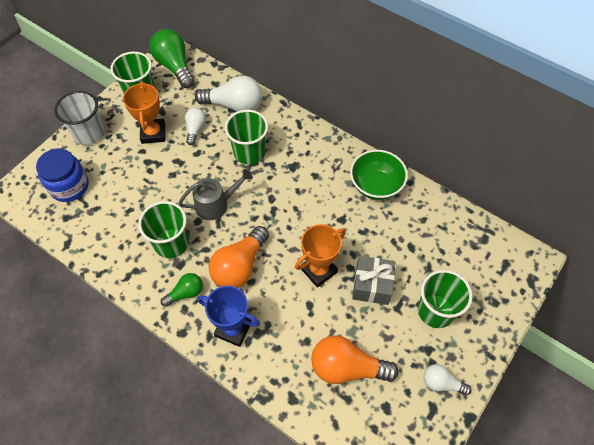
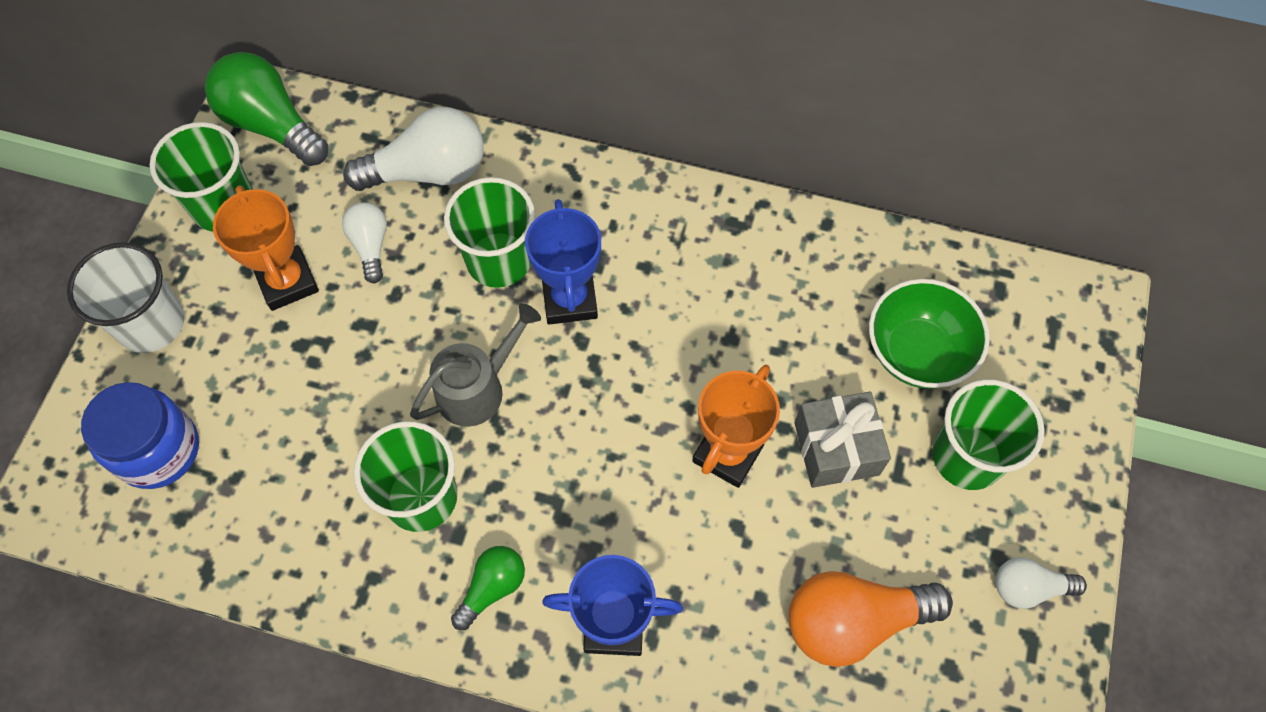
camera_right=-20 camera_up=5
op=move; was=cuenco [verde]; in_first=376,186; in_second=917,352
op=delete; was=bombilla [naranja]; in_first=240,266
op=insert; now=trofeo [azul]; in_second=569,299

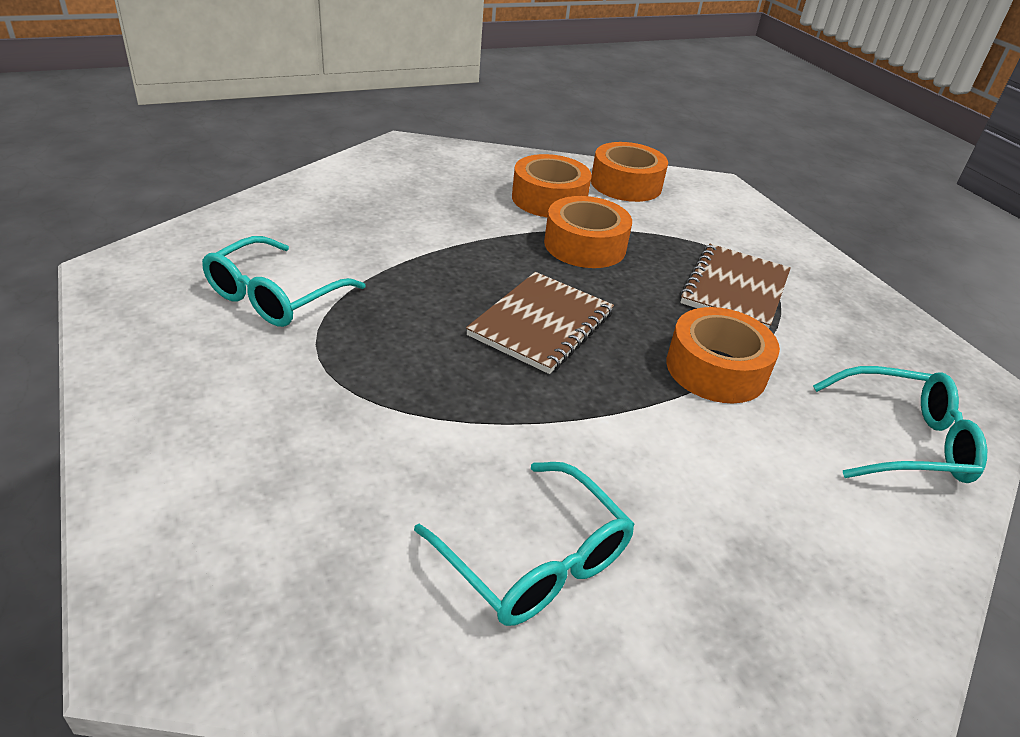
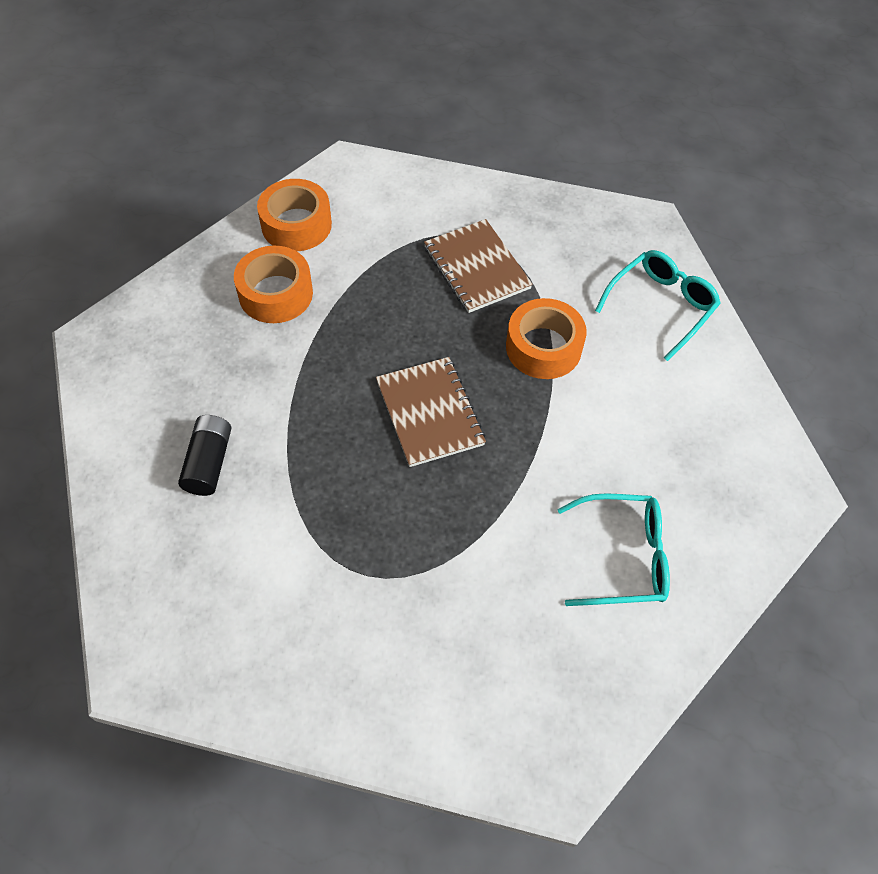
camera_right=-50 camera_up=20
op=delete; was=cinta adhesiva [naranja]; in_first=585,245
op=delete; was=gafas [turquesa]; in_first=274,296
op=insert; now=pila [negro]; in_second=209,462

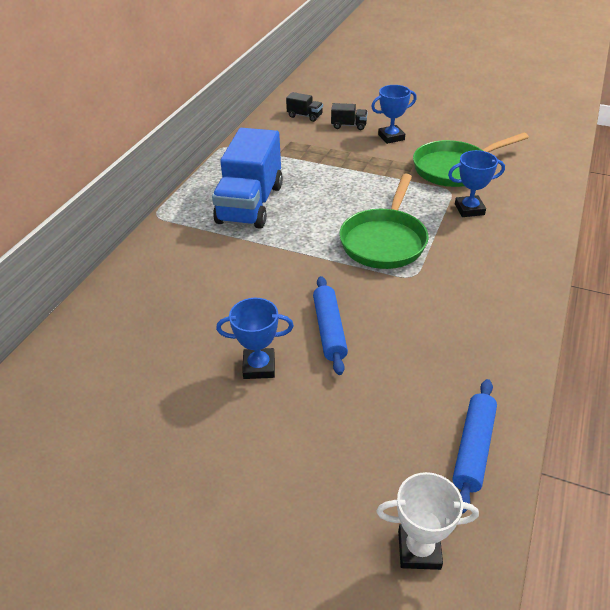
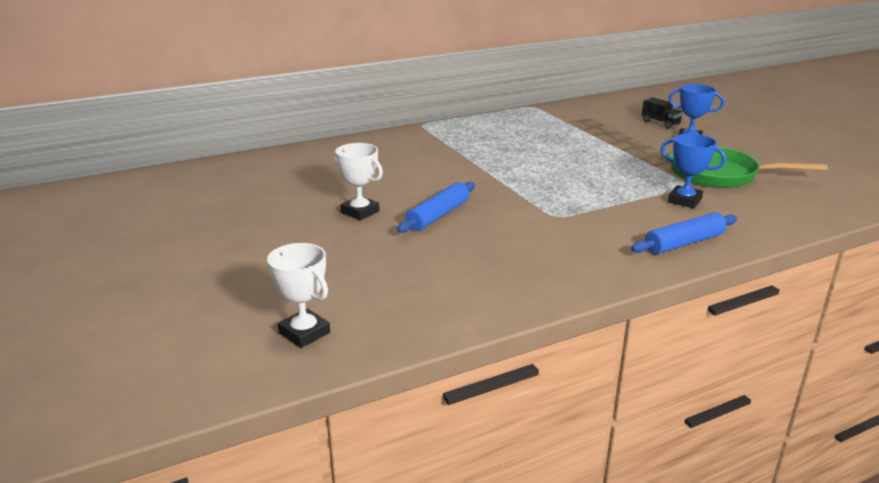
camera_right=40 camera_up=-15
op=delete; was=camión [negro]; in_first=305,116
op=delete; was=camión [azul]; in_first=250,204
op=delete; was=sartén [verde]; in_first=384,241
op=recolor; was=trofeo [azul]; now=trofeo [blanco]; in_first=259,367; in_second=360,212
op=move; was=rodillo [azul]; in_first=473,448; in_second=684,243

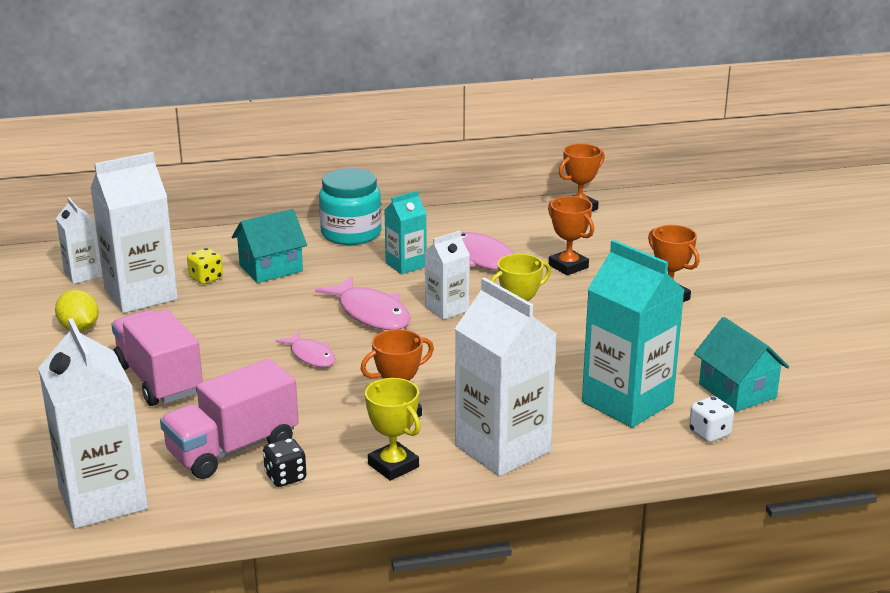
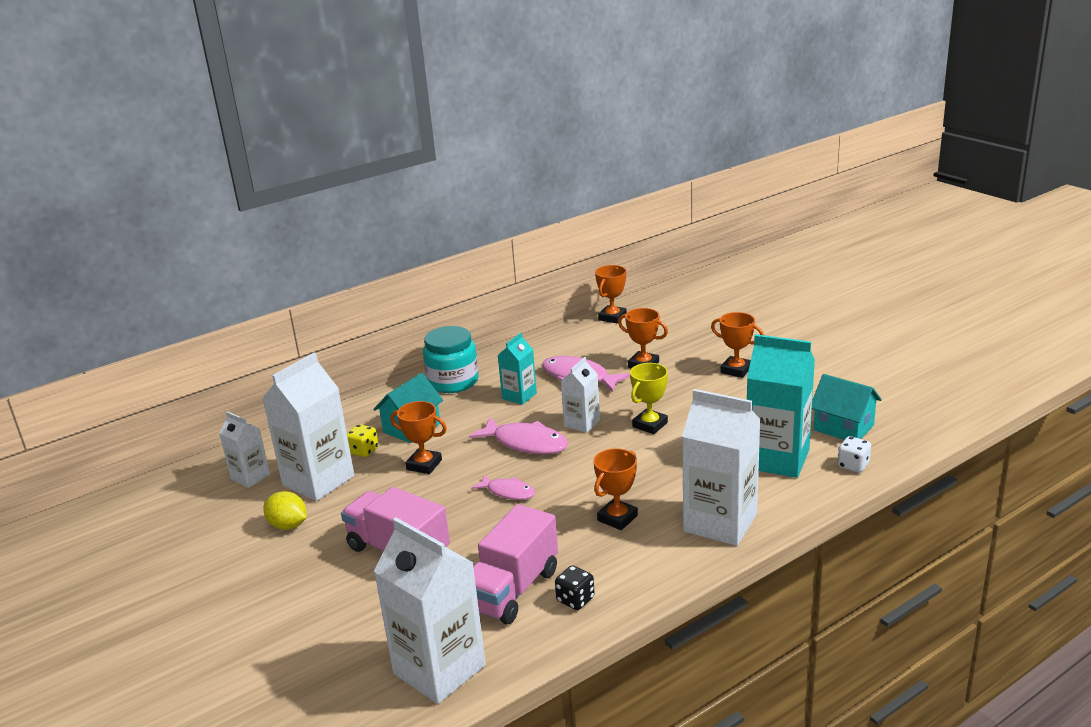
camera_right=-20 camera_up=0
op=delete; was=trofeo [amarillo]; in_first=393,465
op=insert; now=trofeo [naranja]; in_second=424,465

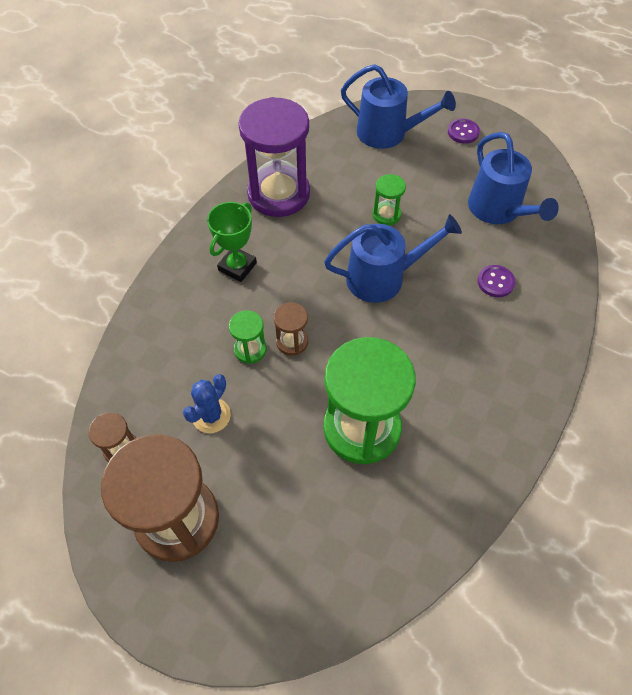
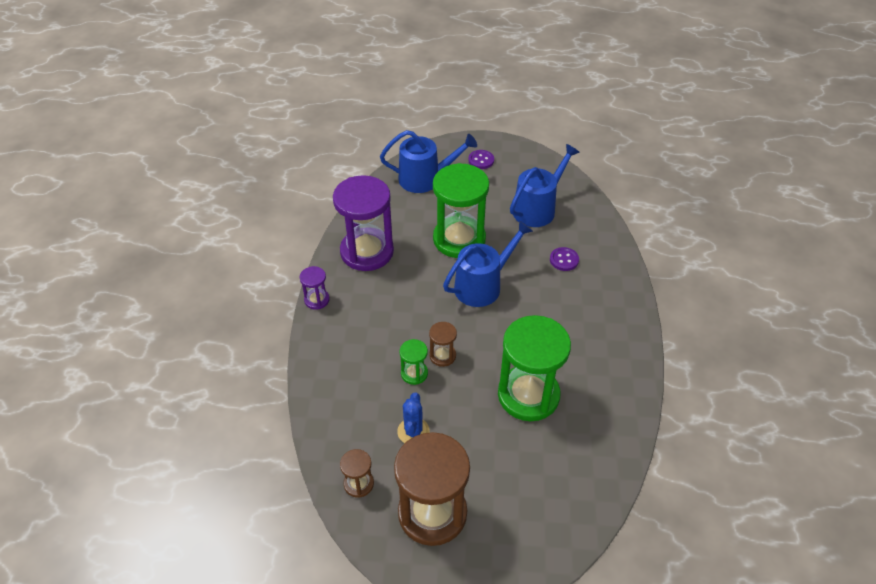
camera_right=-25 camera_up=-10
op=rotate; was=regadera [azul]; in_first=498,210; in_second=537,208; clockwise=-90
op=resize; was=reloj de arena [verde]; in_first=386,215; in_second=459,239; ratio=2.23
op=delete; was=trofeo [verde]; in_first=237,266
op=insert; now=reloj de arena [morado]; in_second=317,300

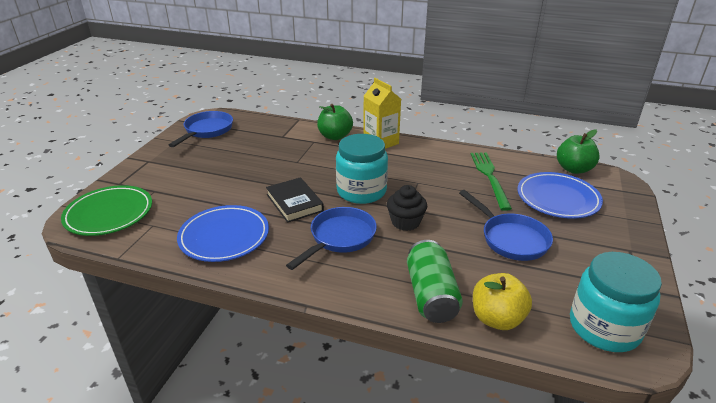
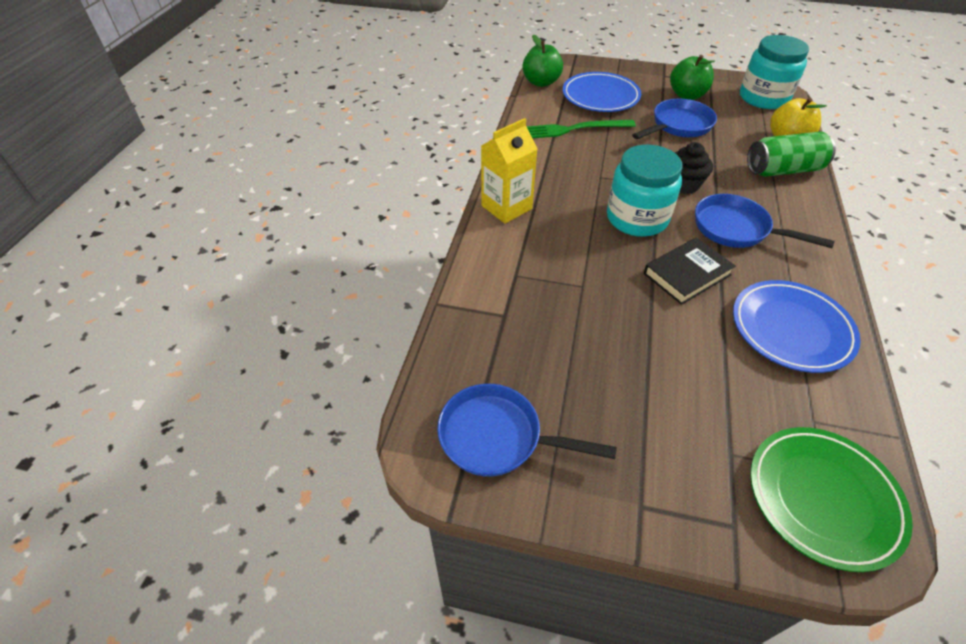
camera_right=-95 camera_up=15
op=move; was=manzana [verde]; in_first=335,136; in_second=687,95

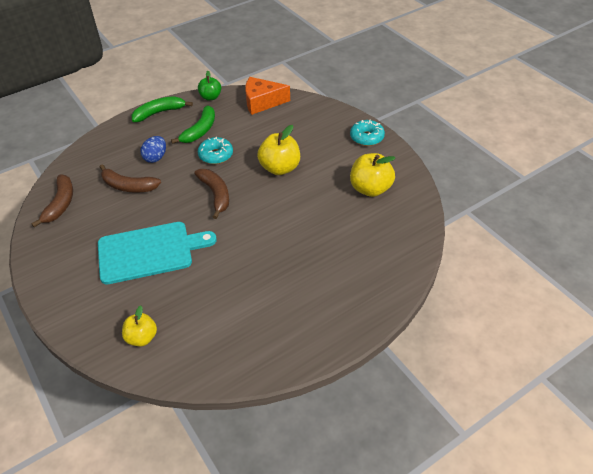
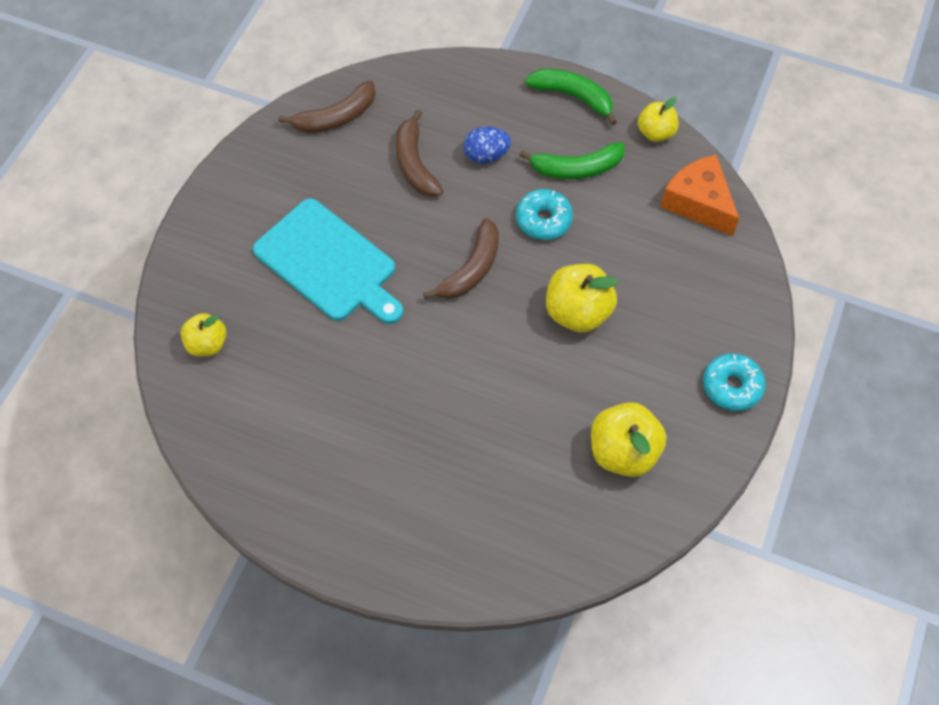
camera_right=55 camera_up=15
op=recolor; was=manzana [verde]; now=manzana [amarillo]; in_first=210,97; in_second=655,133

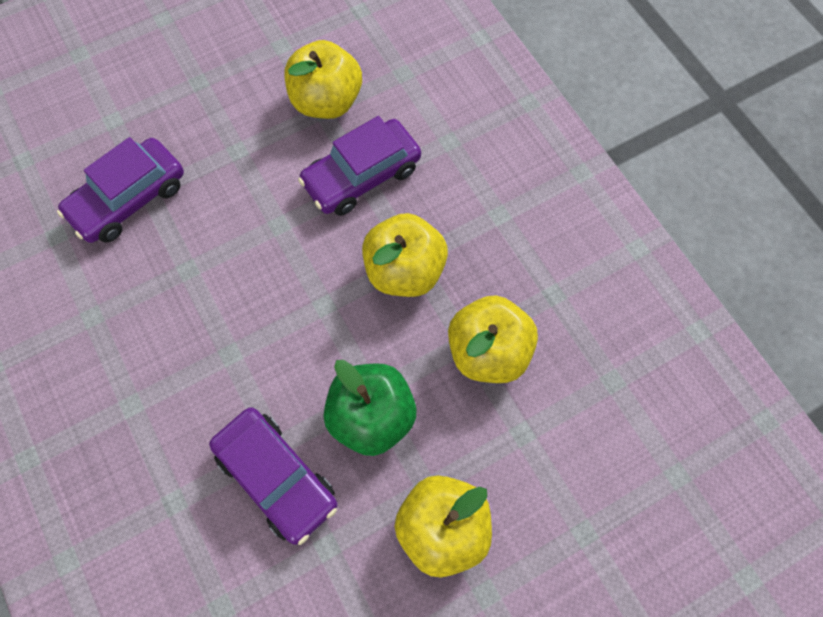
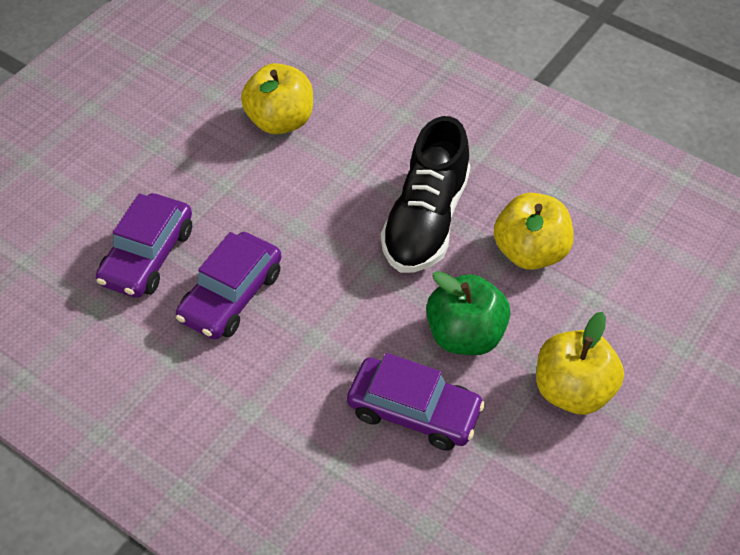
camera_right=-25 camera_up=-15
op=move; was=coche [morado]; in_first=362,176; in_second=231,296
op=replace; was=manzana [amarillo]; now=zapato [negro]; in_first=404,271; in_second=425,220

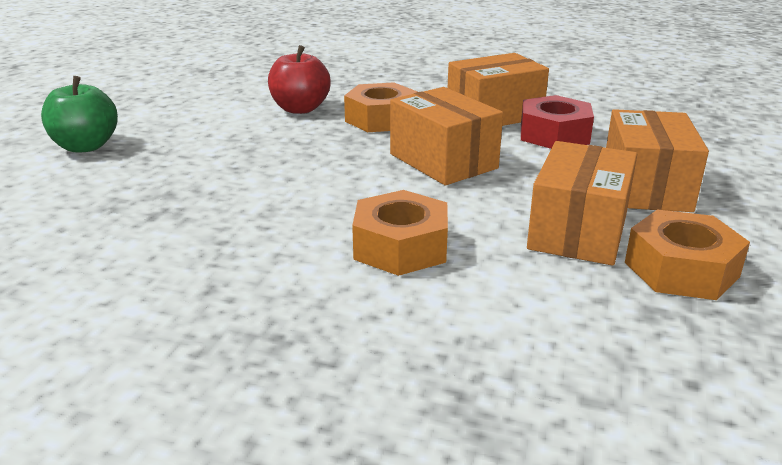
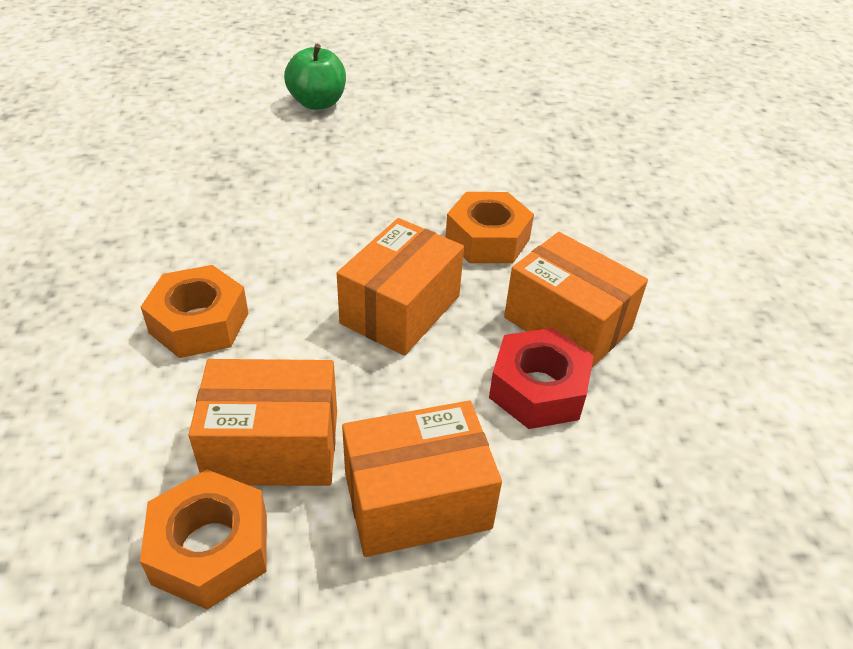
camera_right=65 camera_up=15
op=delete; was=manzana [rojo]; in_first=300,109

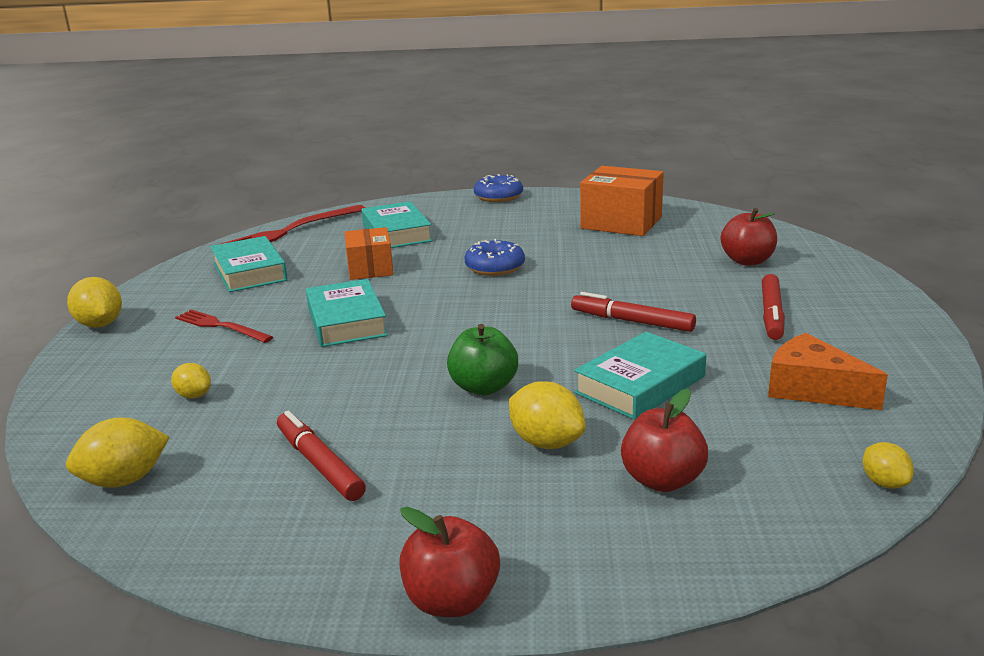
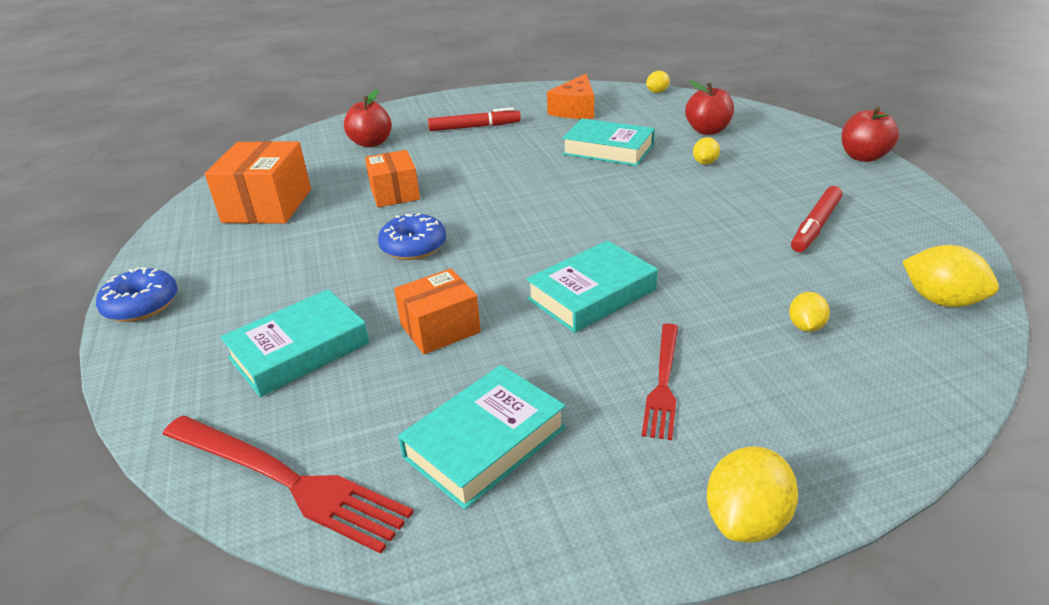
camera_right=-110 camera_up=10
op=delete; was=rotulador [rojo]; in_first=632,321
op=delete; was=manzana [verde]; in_first=483,387
op=resize; was=limón [amarillo]; in_first=546,443; in_second=704,163; ratio=0.6
op=insert; now=caja [naranja]; in_second=395,193

